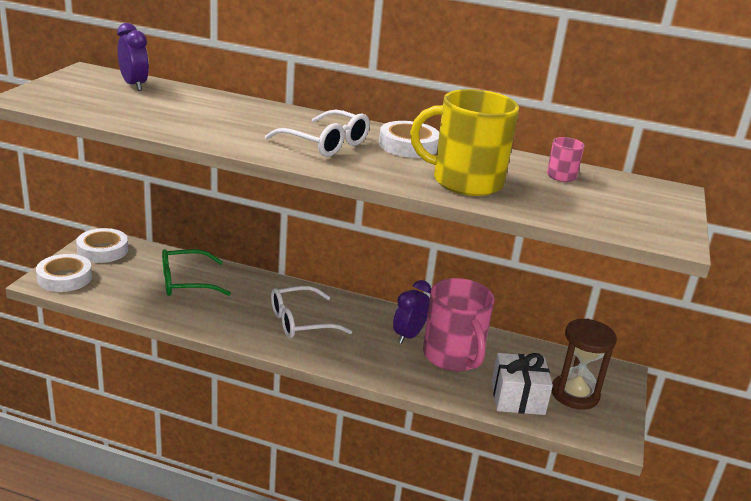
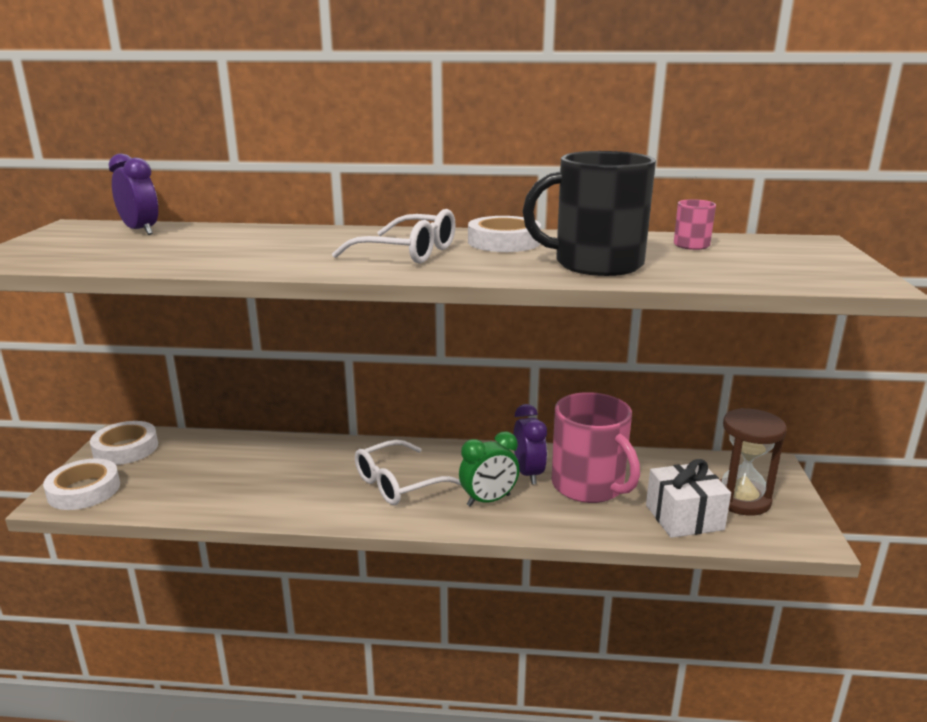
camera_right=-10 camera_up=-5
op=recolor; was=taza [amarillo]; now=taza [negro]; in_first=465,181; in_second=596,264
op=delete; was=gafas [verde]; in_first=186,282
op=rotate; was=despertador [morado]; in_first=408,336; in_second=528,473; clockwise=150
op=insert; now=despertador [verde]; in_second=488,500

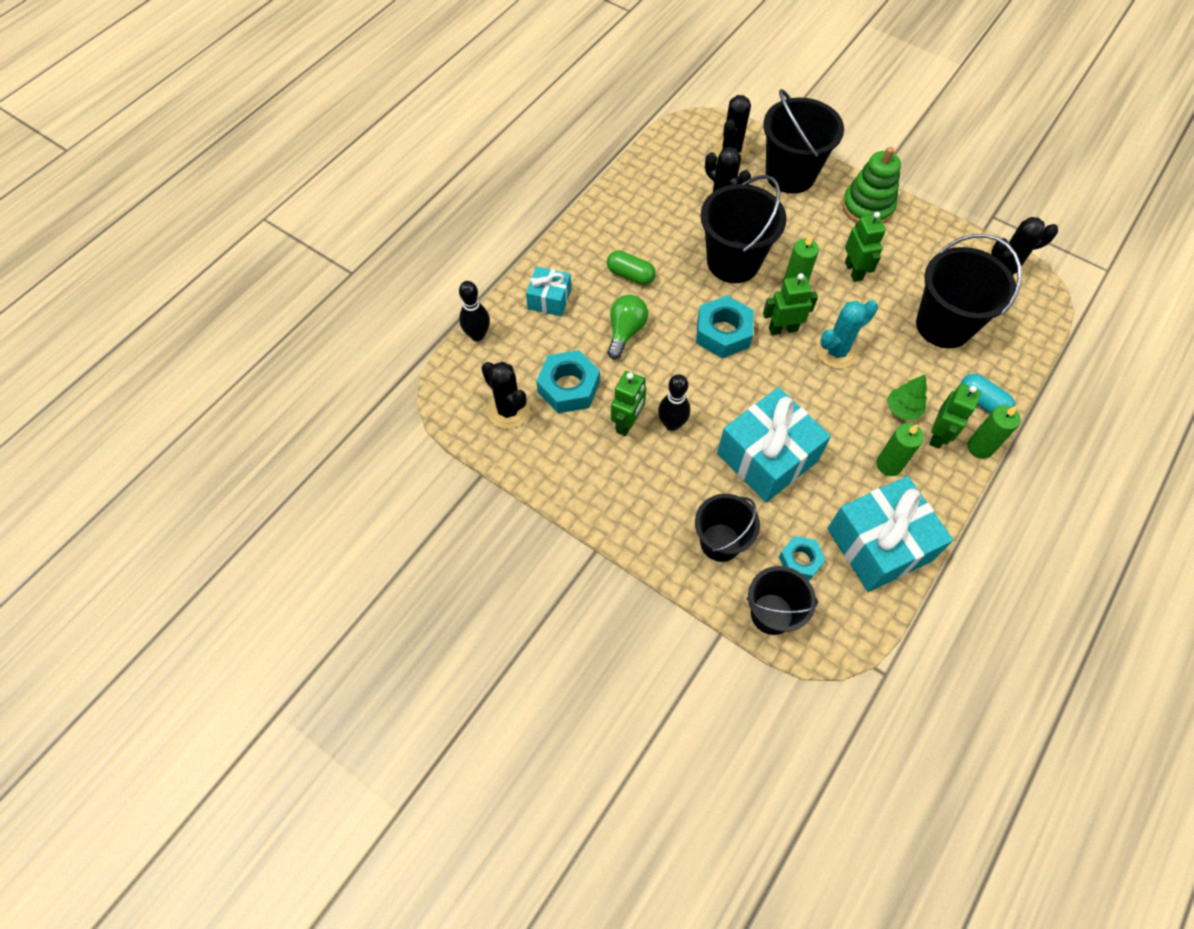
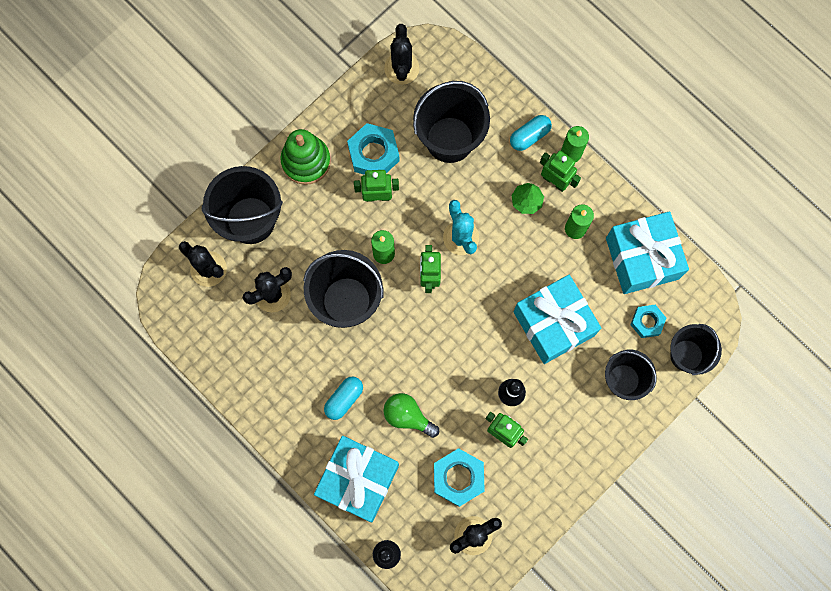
camera_right=-80 camera_up=15
op=recolor; was=cápsula [verde]; now=cápsula [turquesa]; in_first=630,275; in_second=344,399
op=resize; was=regalo [turquesa]; in_first=549,299; in_second=358,480; ratio=1.87
op=move; was=tuerca [turquesa]; in_first=723,333; in_second=373,154

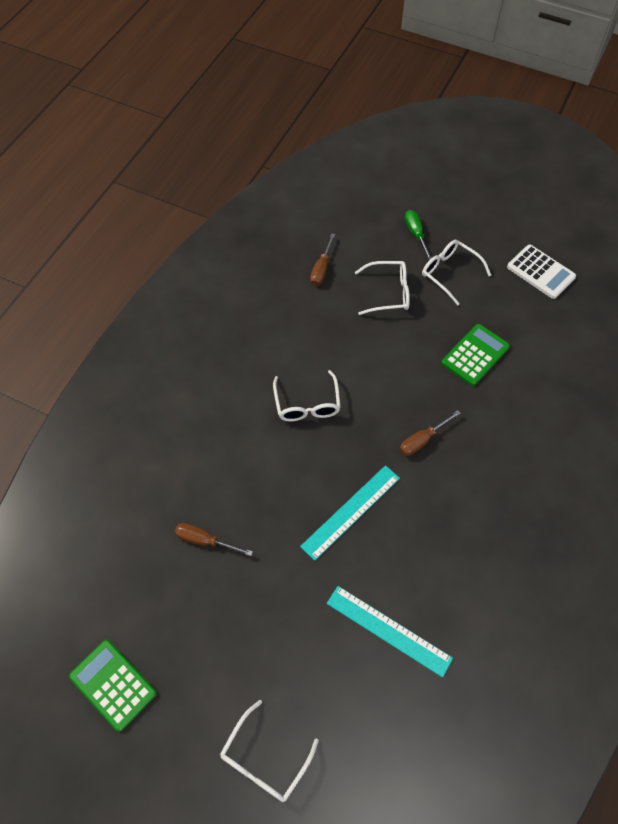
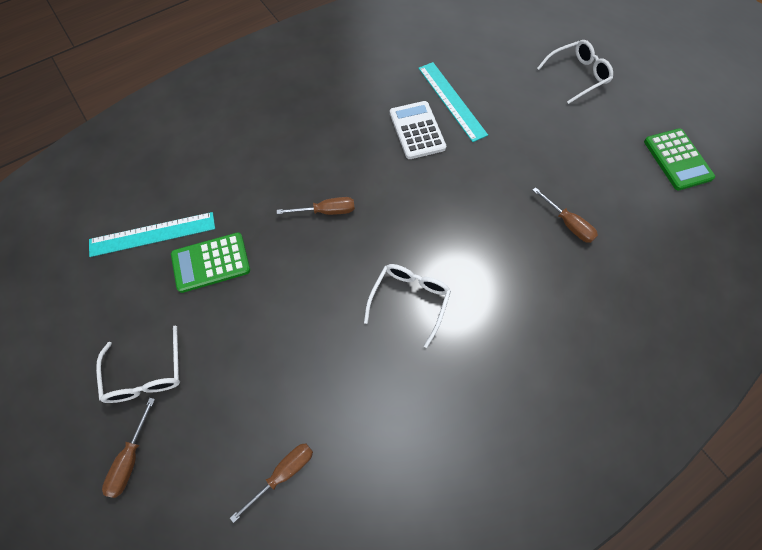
camera_right=-150 camera_up=5
op=recolor; was=destornillador [verde]; now=destornillador [marrón]; in_first=416,234; in_second=131,459
op=move; was=calculadora [blanco]; in_first=540,272; in_second=417,130
op=delete; was=gafas [blanco]; in_first=388,293
op=move; was=regla [turquesa]; in_first=351,512; in_second=152,234

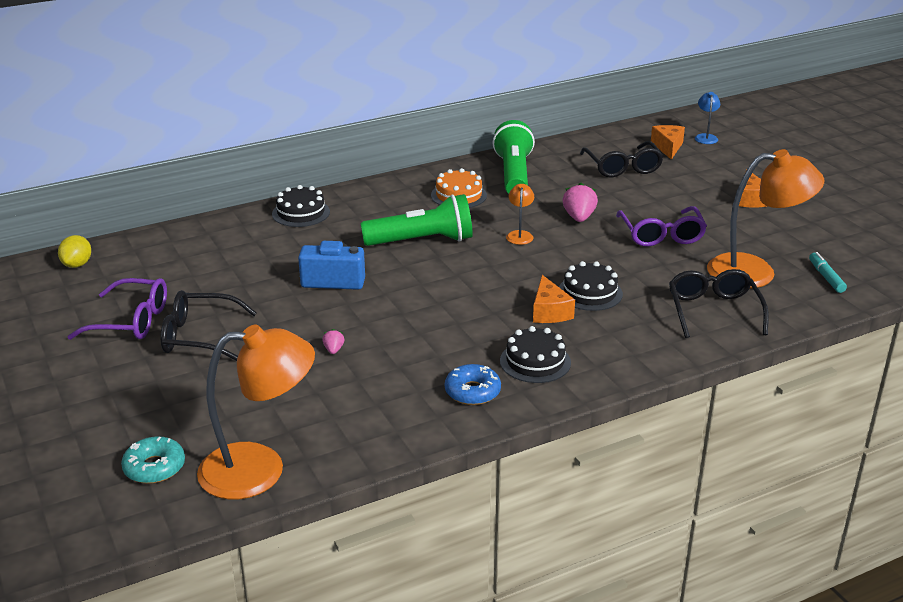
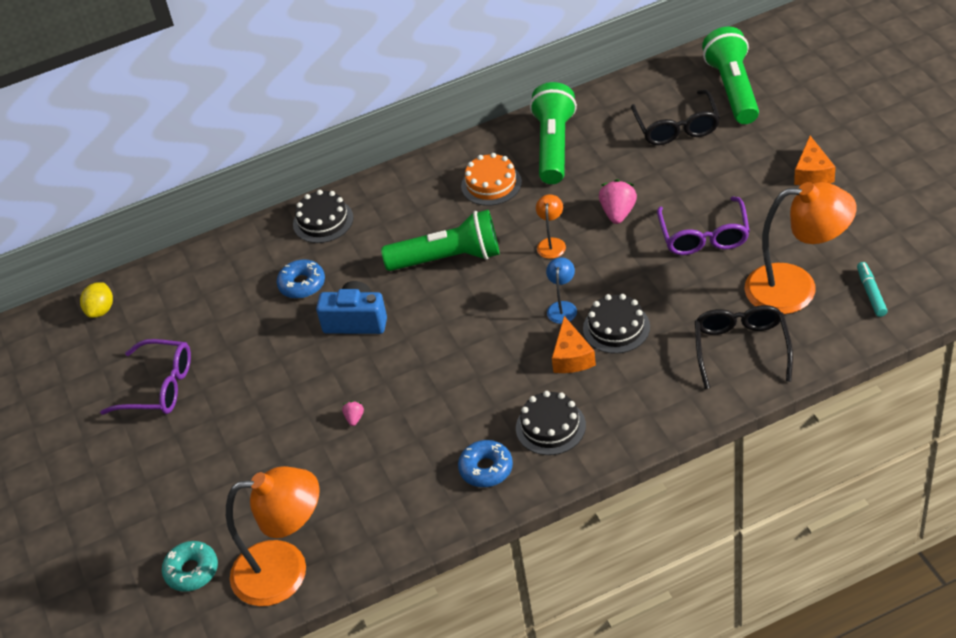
camera_right=10 camera_up=15
op=move; was=lámpara [azul]; in_first=705,137; in_second=562,307
op=replace; was=queso [naranja]; now=lámpara de mano [verde]; in_first=668,147; in_second=733,89
op=delete; was=gafas [negro]; in_first=199,336
op=insert; now=rosquilla [azul]; in_second=302,284

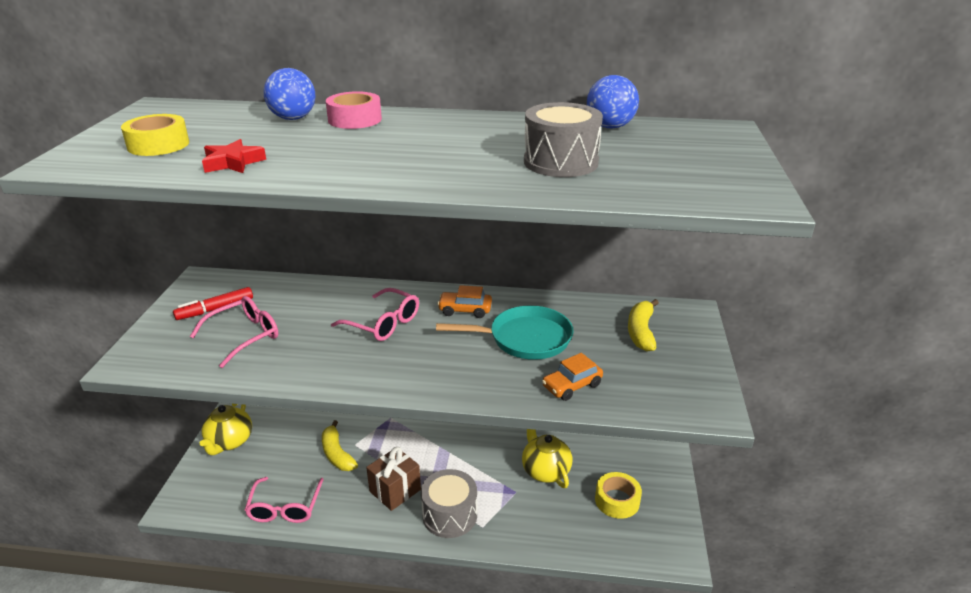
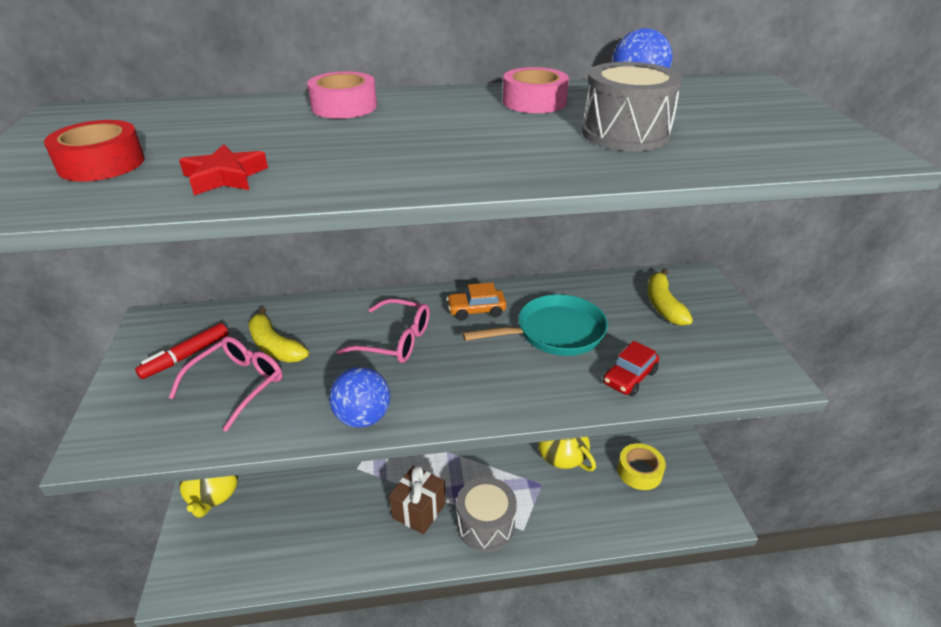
camera_right=-15 camera_up=5
op=move; was=pelota [azul]; in_first=293,118; in_second=363,417
op=recolor; was=cinta adhesiva [amarillo]; now=cinta adhesiva [rojo]; in_first=158,145; in_second=101,164
op=recolor; was=coche [naranja]; now=coche [rojo]; in_first=571,386; in_second=629,377
op=move; was=plátano [amarillo]; in_first=337,454; in_second=275,346
op=delete; was=gafas [rosa]; in_first=285,508
op=insert; now=cinta adhesiva [rosa]; in_second=534,102

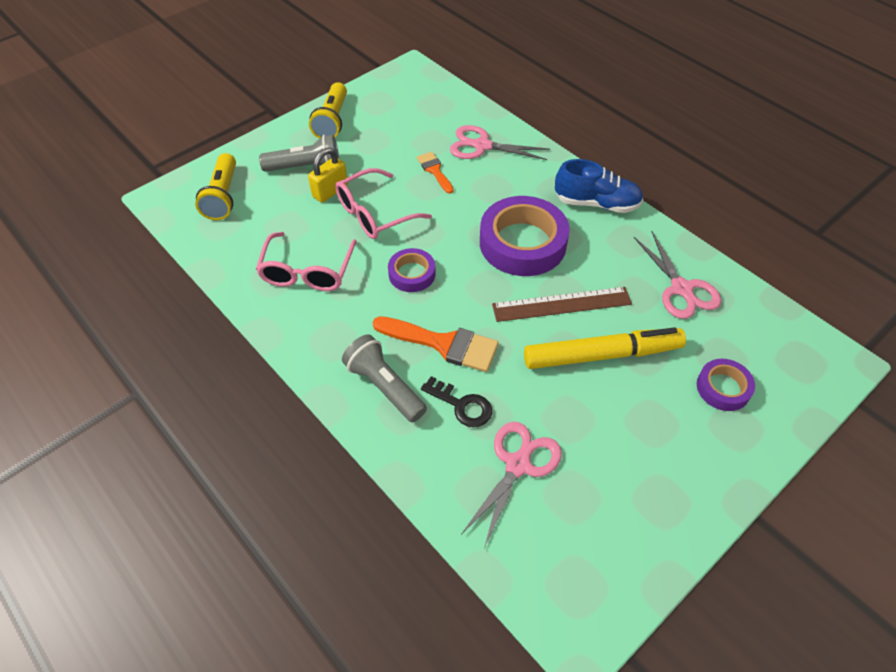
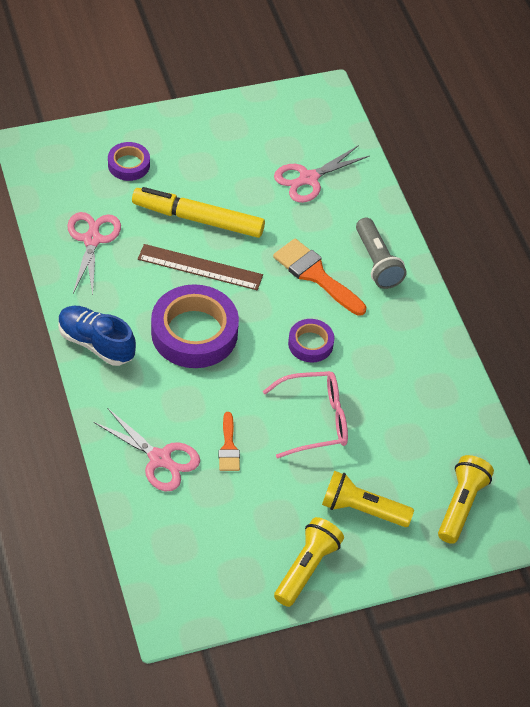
camera_right=-160 camera_up=0
op=recolor; was=lámpara de mano [gris]; now=lámpara de mano [amarillo]; in_first=305,167; in_second=362,509
op=delete; was=candado [amarillo]; in_first=330,191
op=delete; was=gafas [rosa]; in_first=307,272
op=delete; was=llave [negro]; in_first=462,405

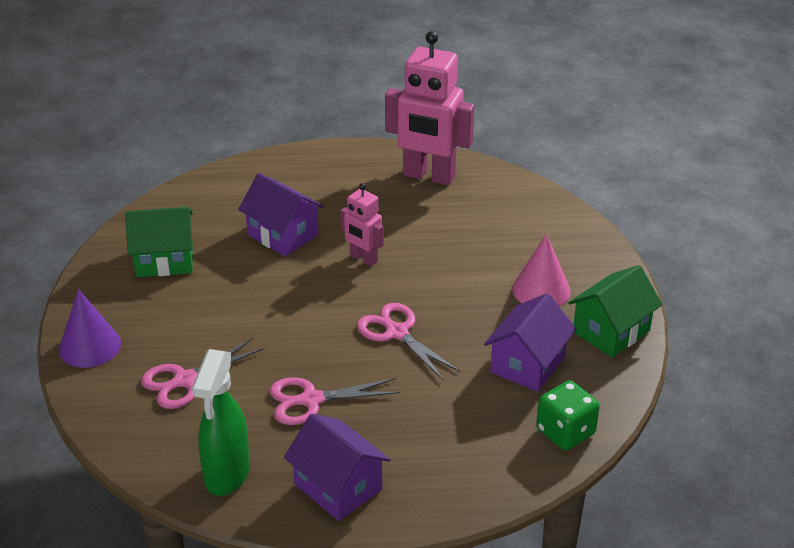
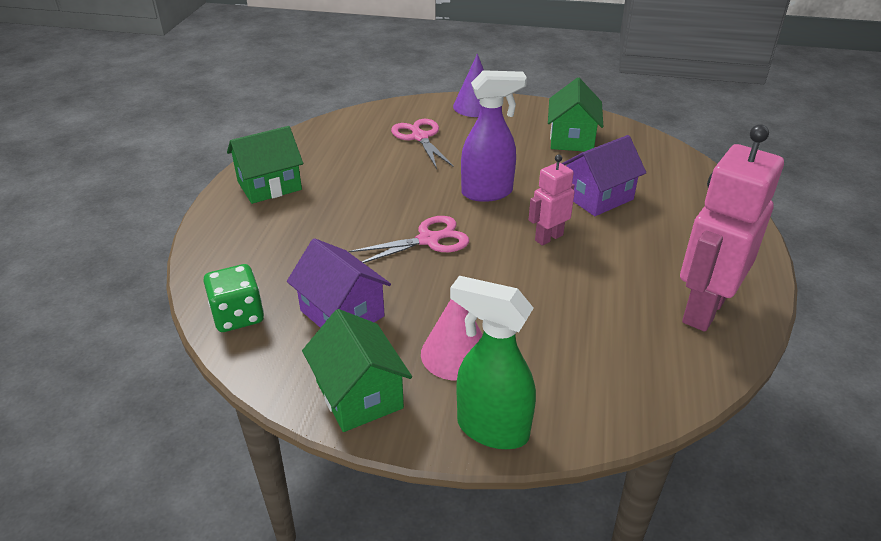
camera_right=105 camera_up=0
op=move; was=pulverizador [verde]; in_first=227,474; in_second=491,429
op=delete; was=tijeras [rosa]; in_first=311,400
op=recolor; was=casa [morado]; now=casa [verde]; in_first=338,487; in_second=269,185
op=insert; now=pulverizador [morado]; in_second=488,193

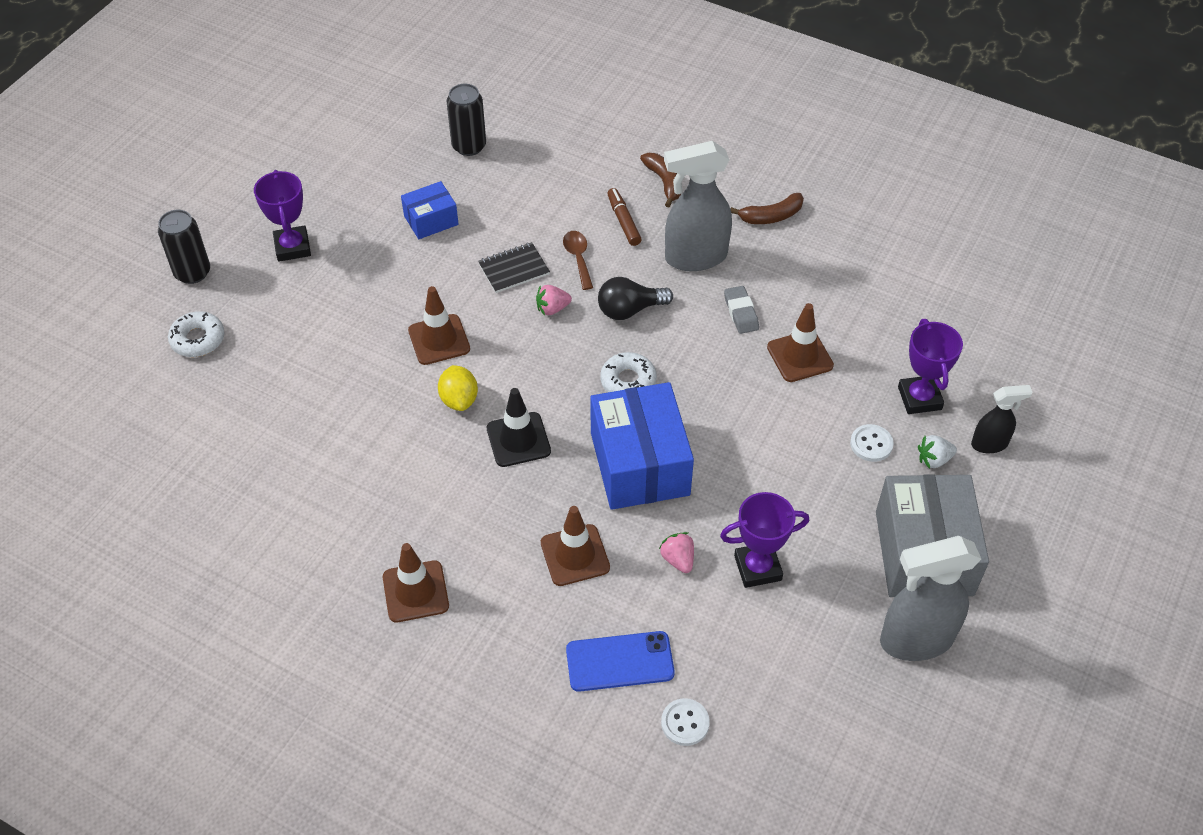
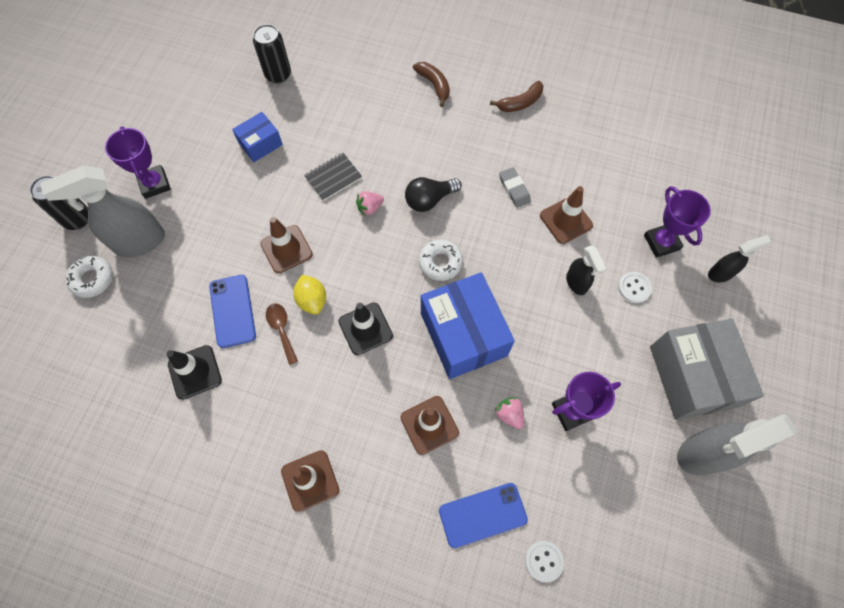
camera_right=-10 camera_up=15
op=move; was=pulverizador [gris]; in_first=695,257; in_second=139,242
op=delete; was=rotulador [marrón]; in_first=623,221
op=move; was=cuchara [marrón]; in_first=578,258; in_second=281,329
op=delete; was=fresa [blanco]; in_first=934,459
op=insert; now=pulverizador [negro]; in_second=576,283
op=insert; now=móvil [azul]; in_second=232,311
op=insert; now=cono de tráfico [negro]; in_second=195,372

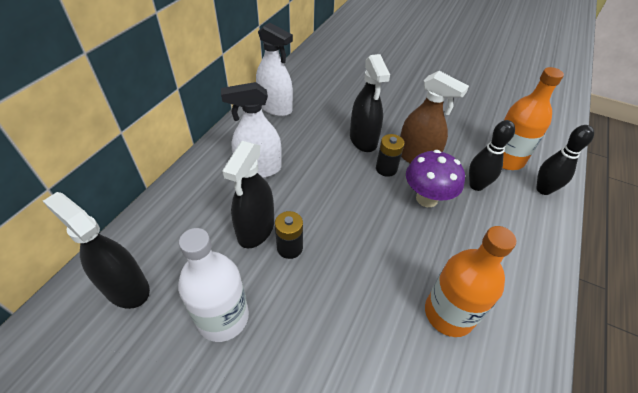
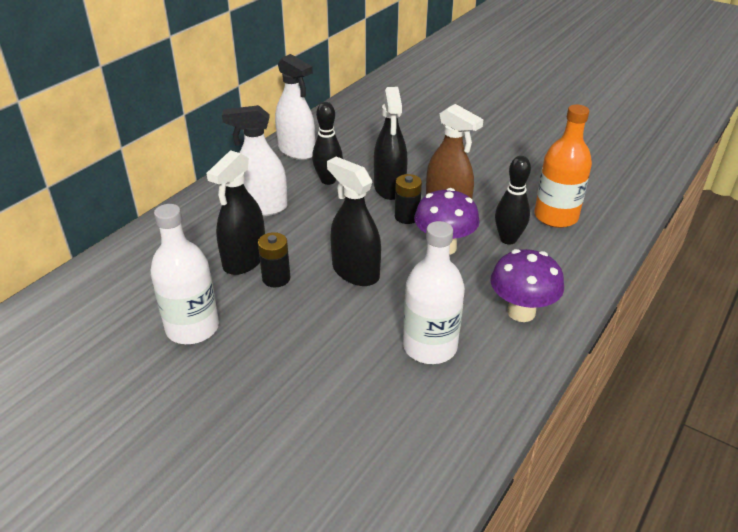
camera_right=10 camera_up=-10
op=move; was=bolo [negro]; in_first=543,189; in_second=328,180
op=move; was=pulverizador [negro]; in_first=126,288; in_second=355,272
op=recolor; was=botella [naranja]; now=botella [blanco]; in_first=449,313; in_second=430,346
op=insert; now=seta [morado]; in_second=521,312

